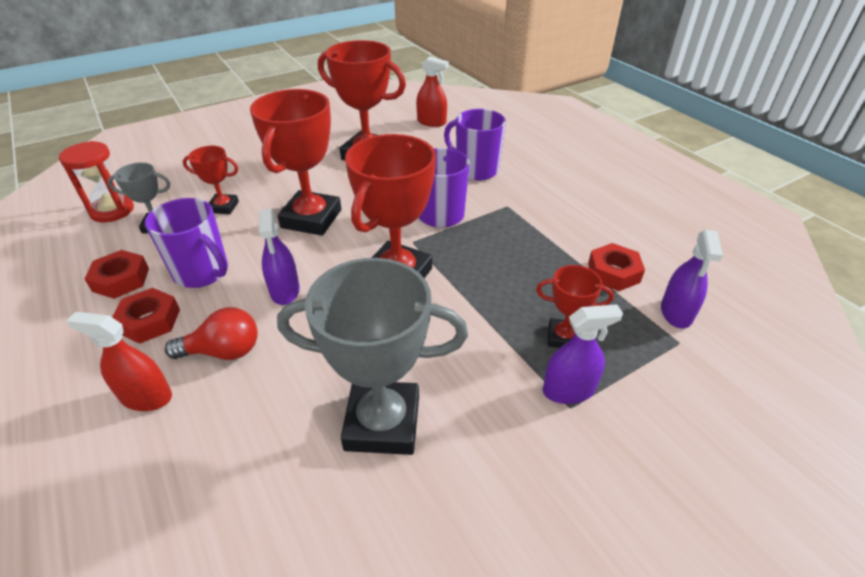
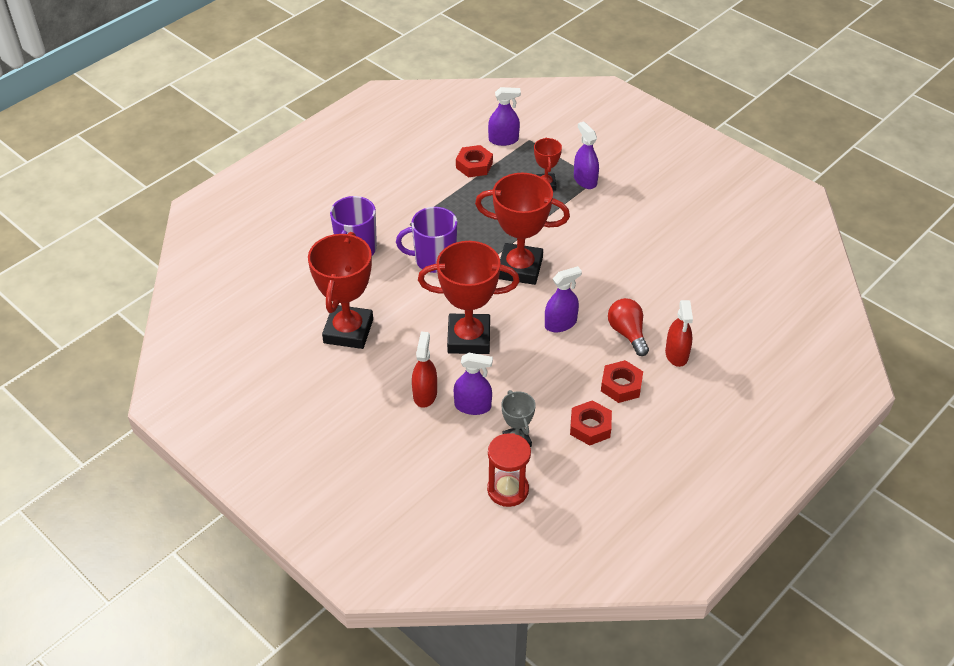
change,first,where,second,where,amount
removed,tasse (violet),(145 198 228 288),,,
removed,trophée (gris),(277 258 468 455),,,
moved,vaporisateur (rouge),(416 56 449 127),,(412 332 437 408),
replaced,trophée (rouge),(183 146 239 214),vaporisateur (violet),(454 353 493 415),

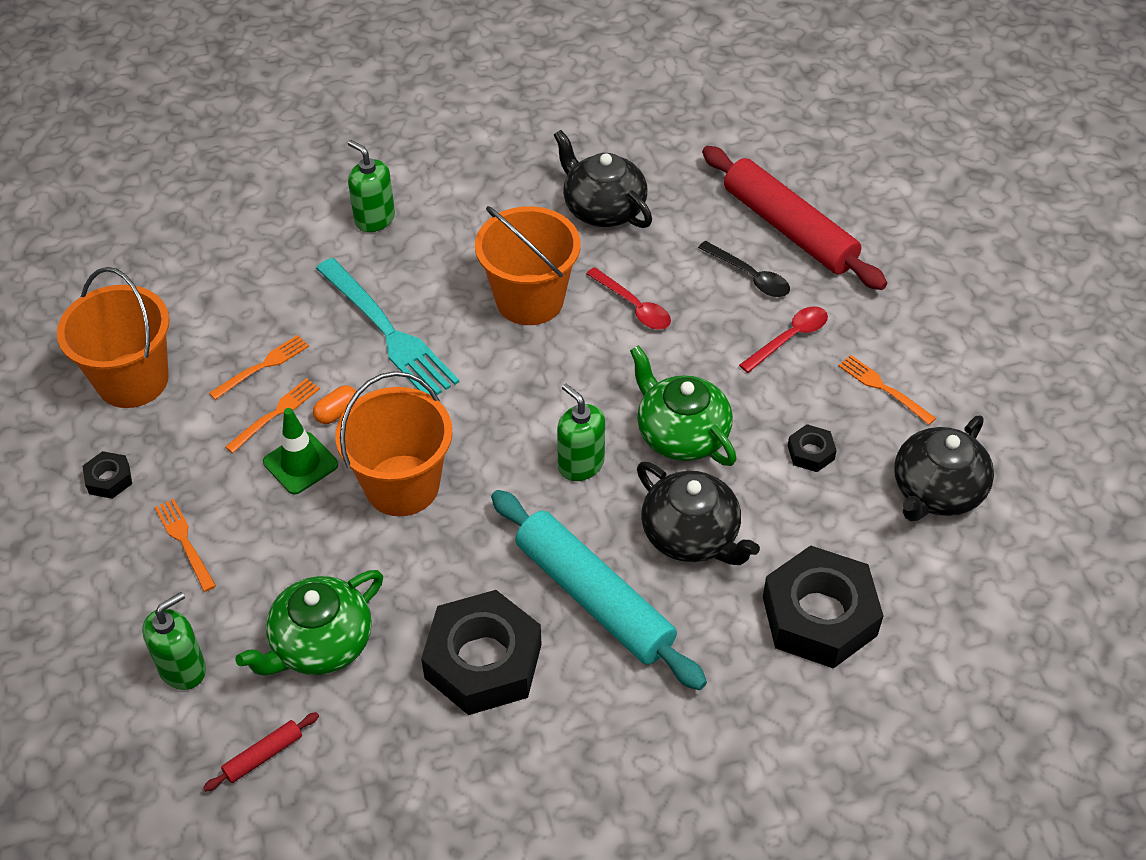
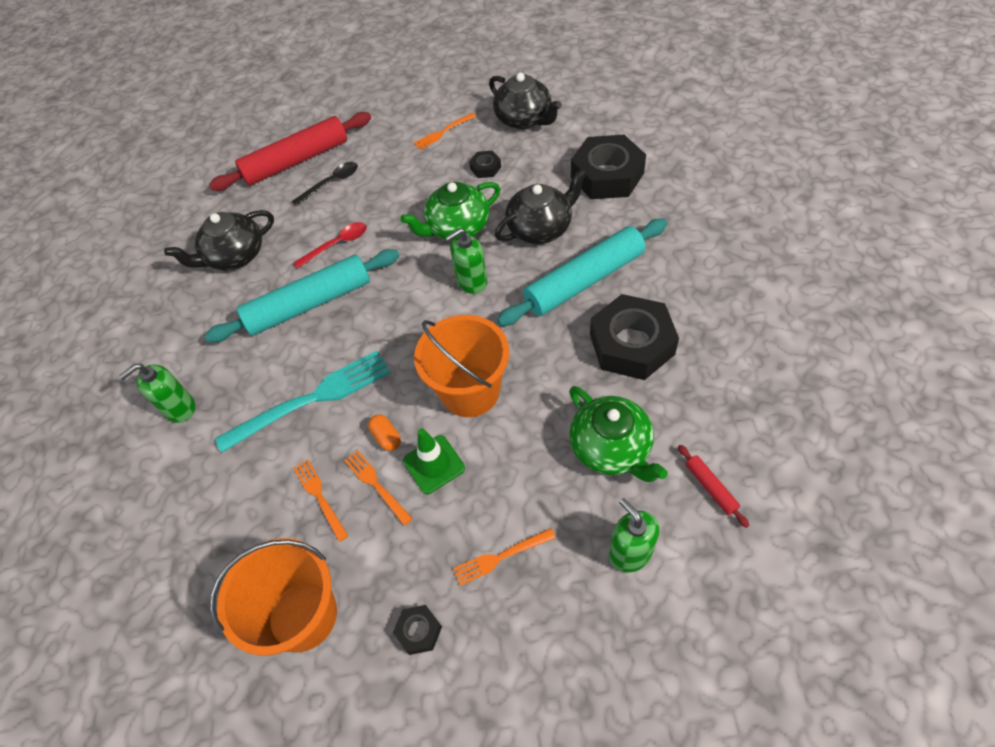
change,first,where,second,where,amount
removed,cuillère (rouge),(739 306 828 373),,,
replaced,seau (orange),(475 206 580 325),rouleau à pâtisserie (turquoise),(205 249 399 342),

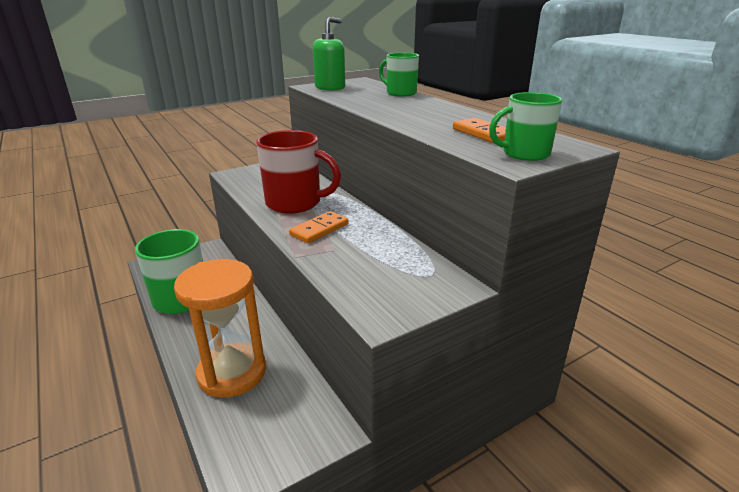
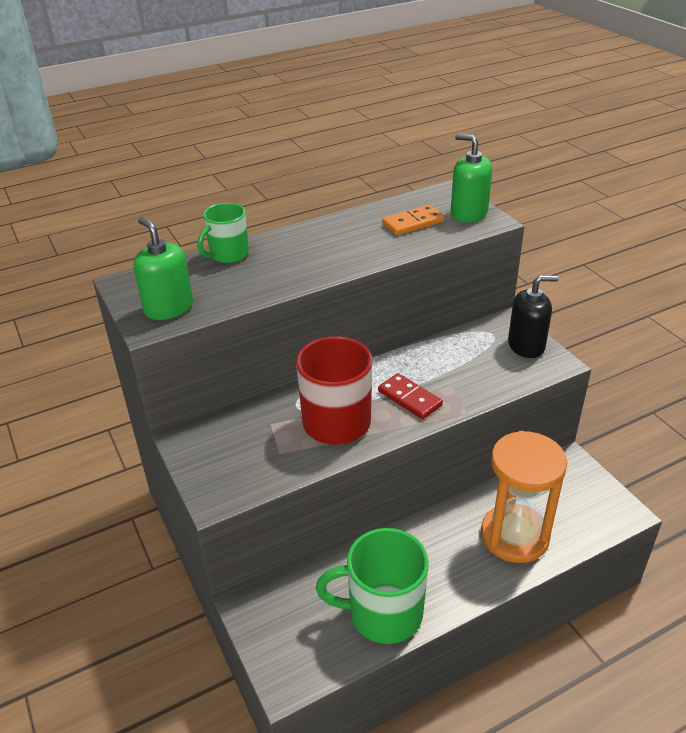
change,first,where,second,where,amount
added,,,distributeur de savon (noir),(508 275 559 358),
replaced,tasse (vert),(489 92 562 161),distributeur de savon (vert),(451 134 492 223),
recoloured,domino (orange),(289 211 349 243),domino (rouge),(378 373 443 419),

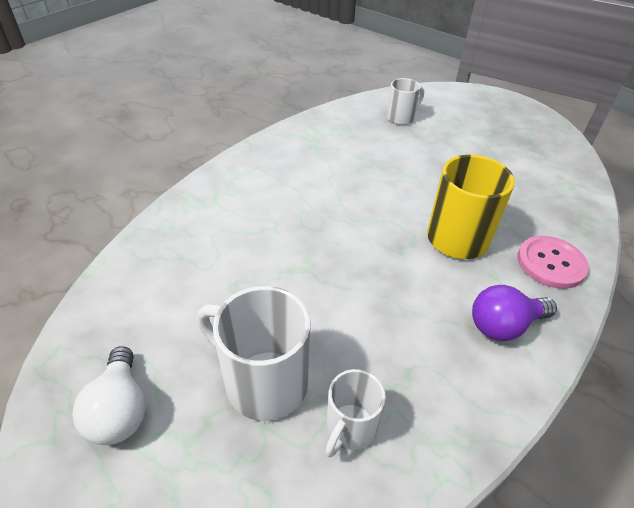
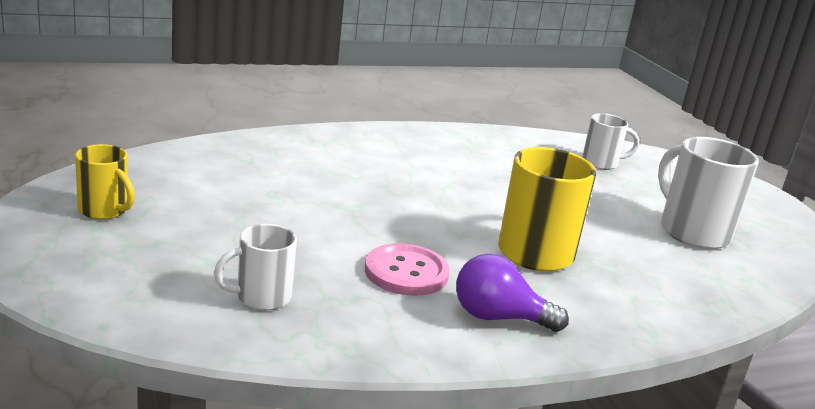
change,first,where,second,where,amount
moved,tasse (blanc),(197 286 311 421),,(658 137 759 249),
moved,bouton (rose),(518 236 589 289),,(365 243 450 296),
replaced,ampoule (blanc),(72 346 146 445),tasse (jaune),(75 144 135 220),

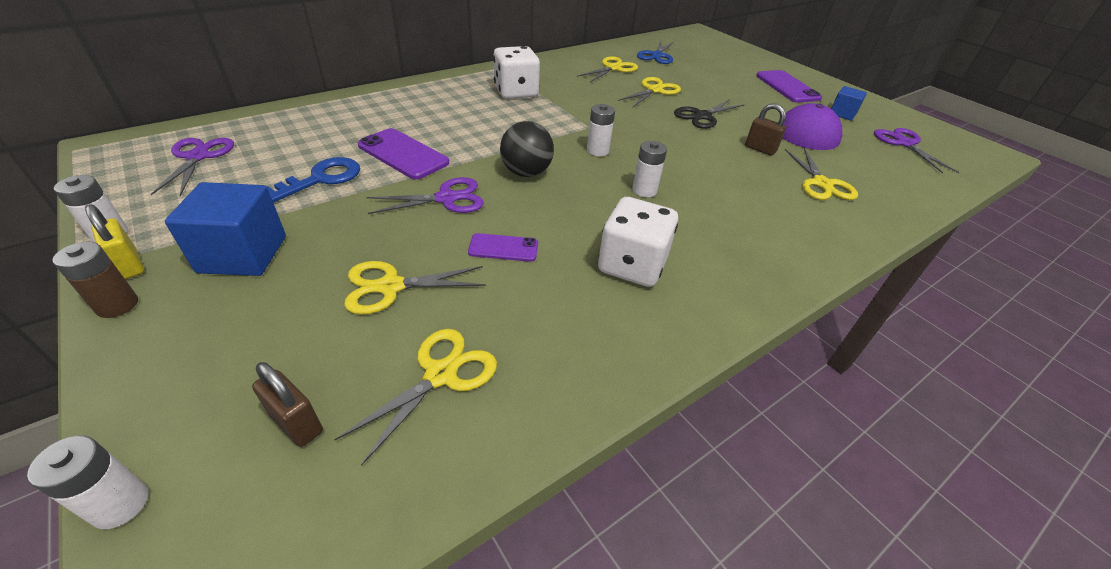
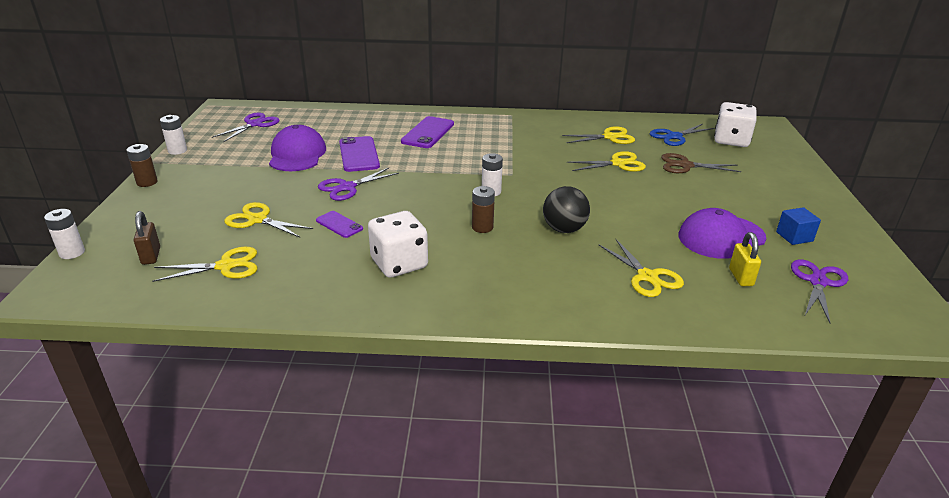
change,first,where,second,where,amount
removed,cube (bleu),(165 182 286 276),,,
removed,ciseaux (noir),(674 99 745 129),,,
removed,cadenas (marron),(745 103 786 156),,,
added,,,ciseaux (marron),(661 153 741 173),
moved,cadenas (jaune),(85 204 144 279),,(729 232 761 286),
moved,dé (blanc),(493 46 540 99),,(714 102 757 147),
moved,balle (noir),(500 121 554 177),,(543 186 590 233),
moved,téléphone (violet),(756 70 822 103),,(401 116 454 148),
replaced,clé (bleu),(267 157 360 203),casquette (violet),(269 125 326 171),
recoloured,pile (blanc),(632 141 667 197),pile (marron),(472 186 495 233),
turned,ciseaux (violet),(367 177 484 214),,(318 168 399 201),120 degrees clockwise
turned,ciseaux (jaune),(784 148 858 200),,(599 238 684 297),60 degrees counterclockwise

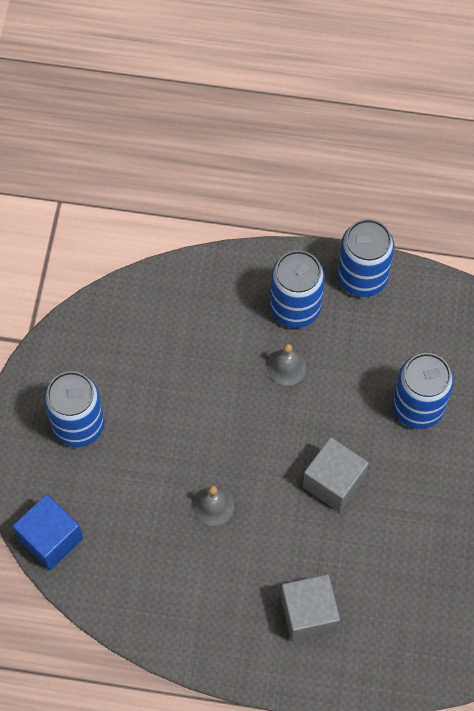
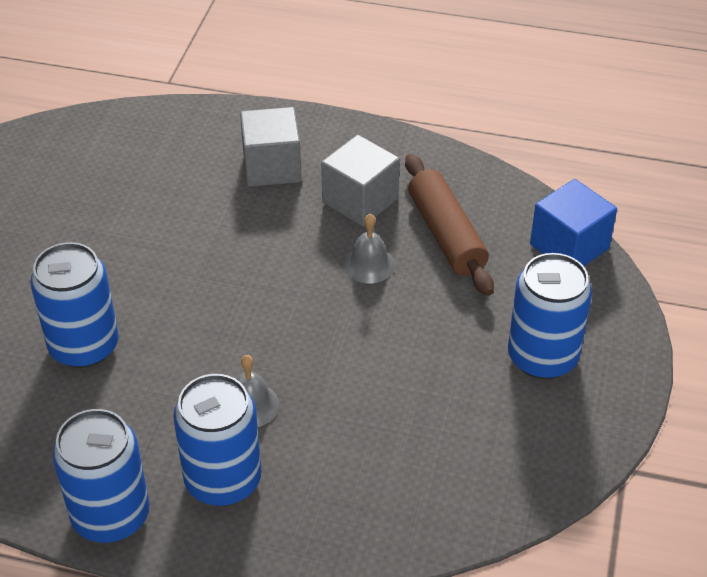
change,first,where,second,where,amount
added,,,rouleau à pâtisserie (marron),(405 154 494 296),
moved,cube (gris),(303 437 369 512),,(321 135 400 227),

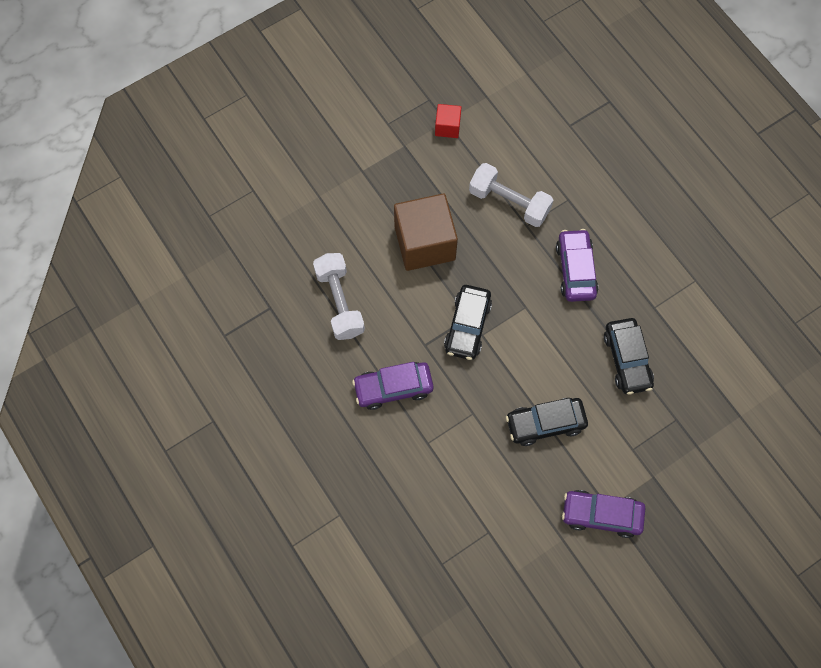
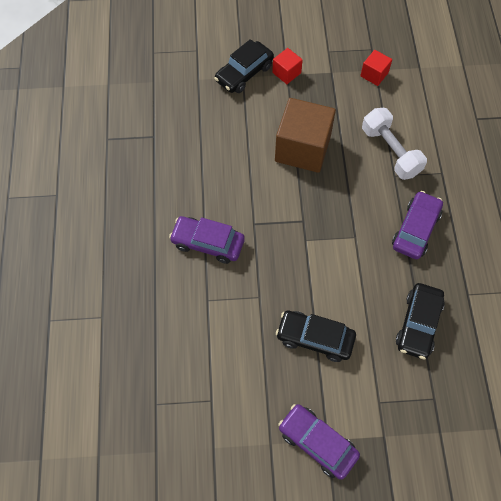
change,first,where,second,where,amount
removed,haltère (blanc),(313 253 365 340),,,
added,,,cube (rouge),(272 48 303 84),
moved,voiture (noir),(444 285 492 360),,(214 39 274 93),

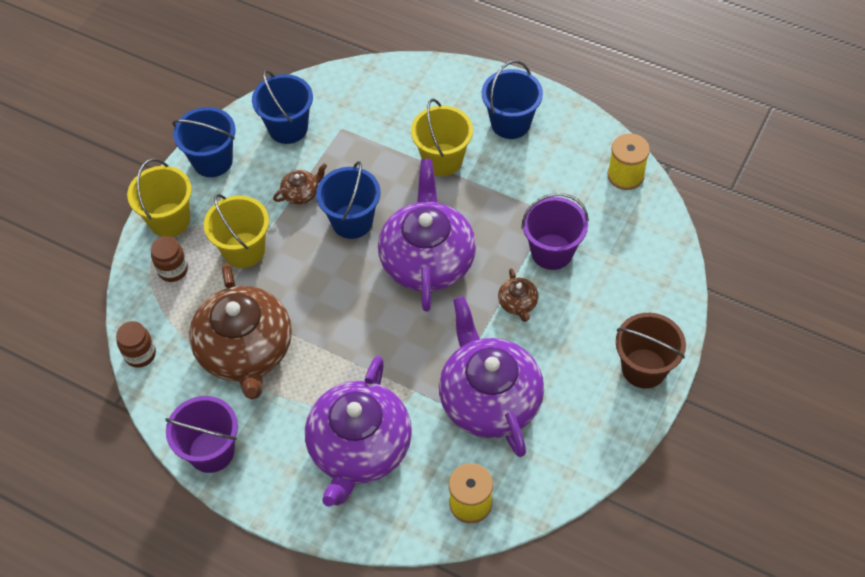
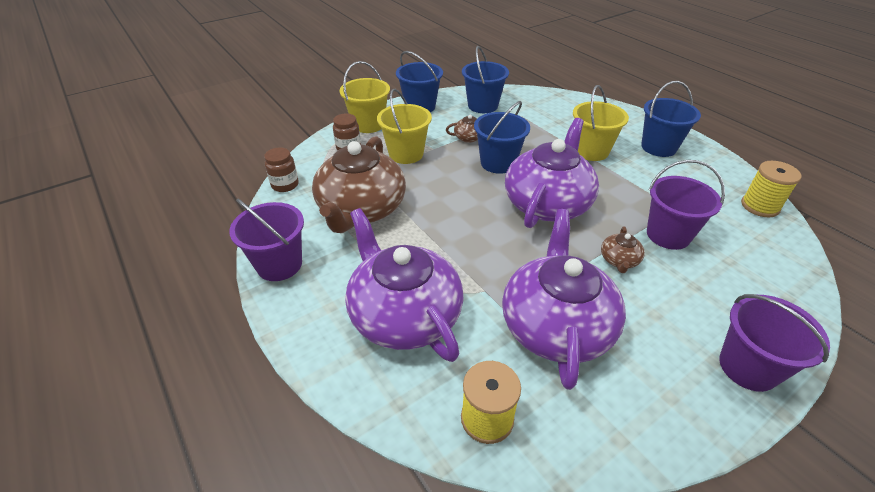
change,first,where,second,where,amount
recoloured,seau (marron),(616 313 686 389),seau (violet),(719 294 830 392),
turned,théière (violet),(305 356 412 507),,(345 208 464 362),105 degrees clockwise

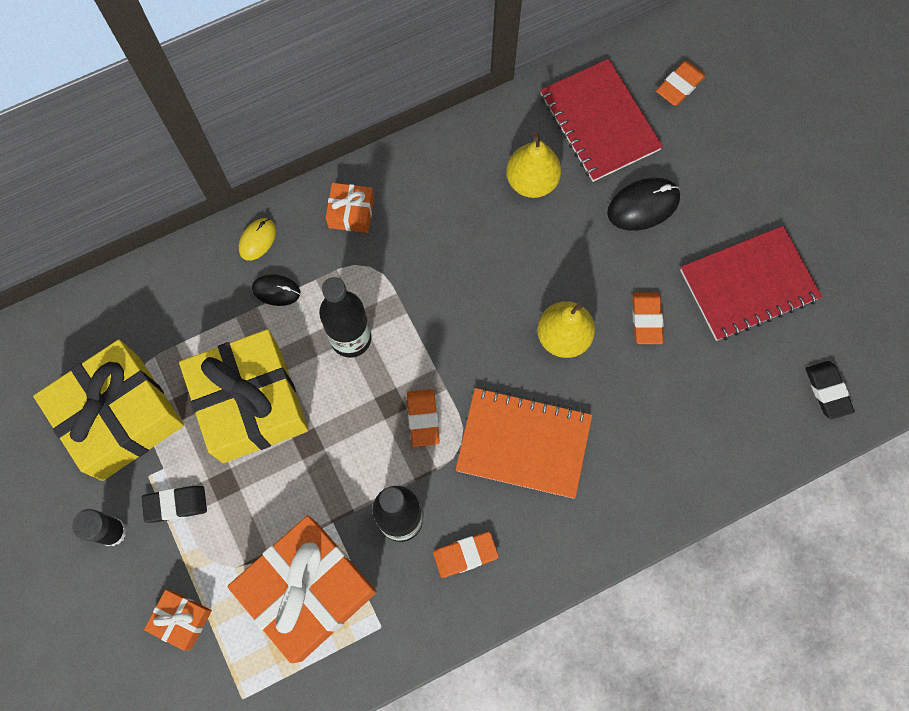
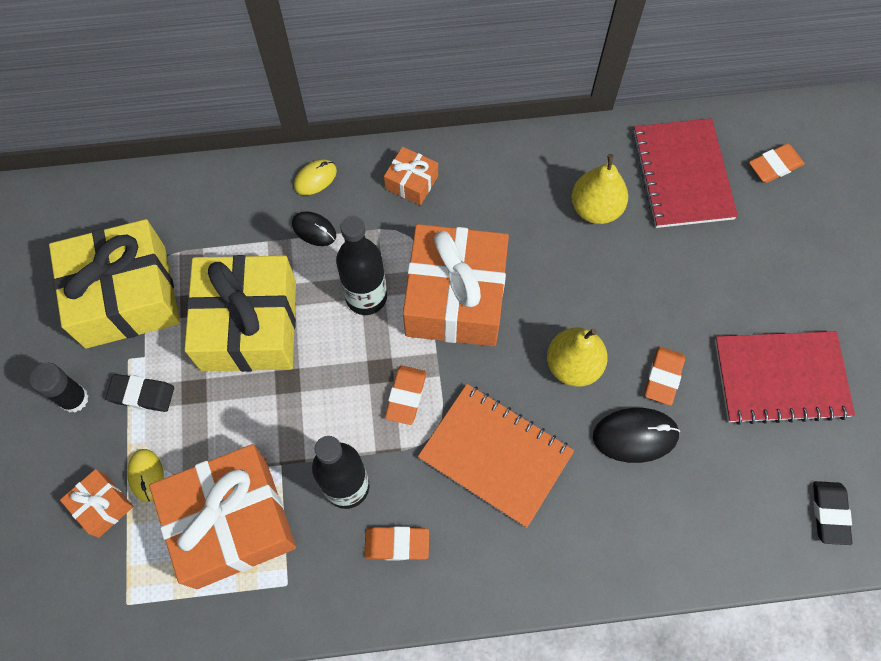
change,first,where,second,where,amount
added,,,souris (jaune),(127 449 164 502),
added,,,cadeau (orange),(403 224 509 346),
moved,souris (noir),(607 178 680 231),,(593 408 680 463),

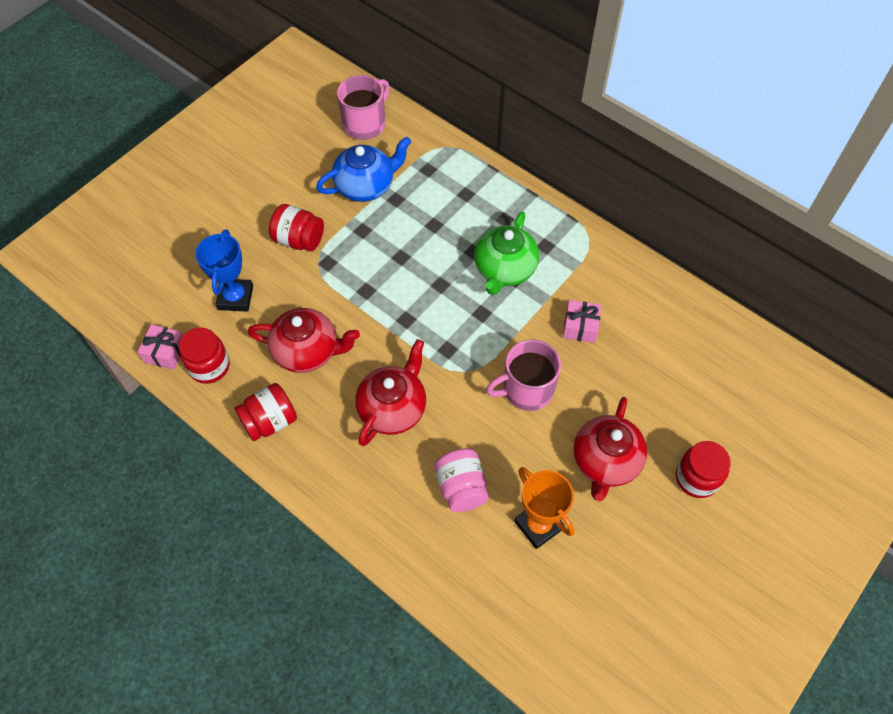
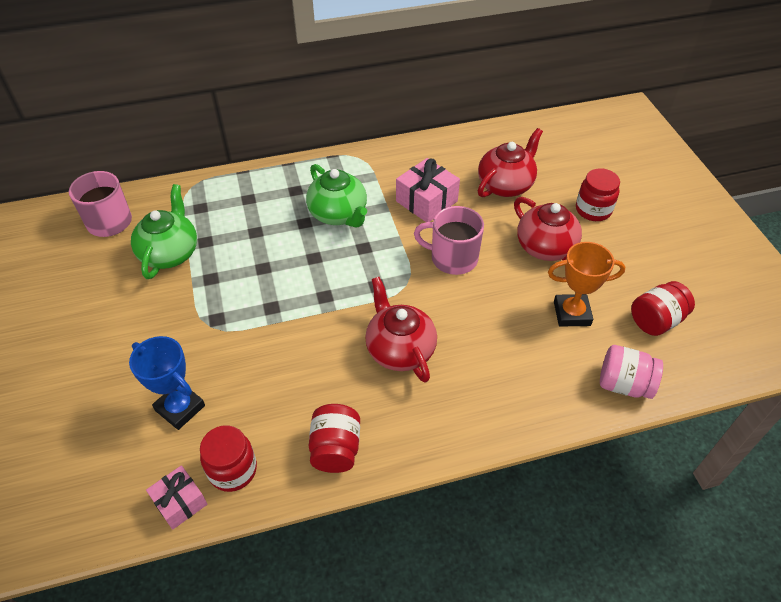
change,first,where,second,where,amount
moved,théière (rouge),(248 308 360 373),,(478 128 543 197),
moved,bocal (rouge),(269 204 324 251),,(631 281 695 336),
moved,bocal (rose),(434 448 489 512),,(600 345 663 399),
recoloured,théière (bleu),(316 136 411 202),théière (vert),(131 184 197 279),
turned,tasse (rose),(486 340 561 411),,(414 206 484 275),90 degrees clockwise
resized,cadeau (rose),(563 300 601 343),,(396 158 460 222),x1.56

